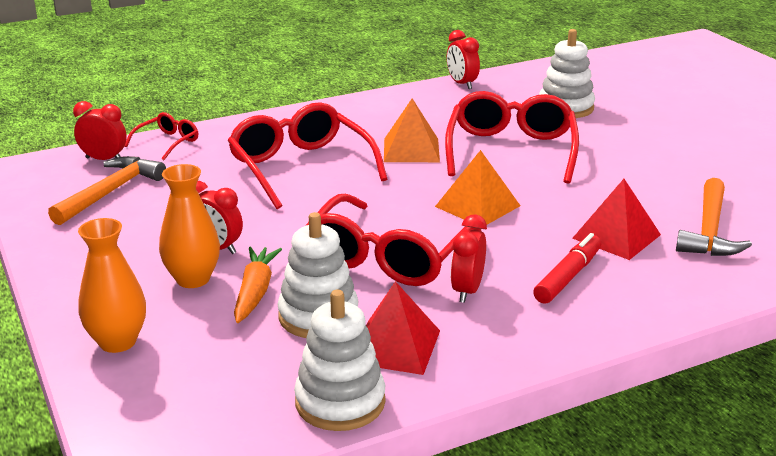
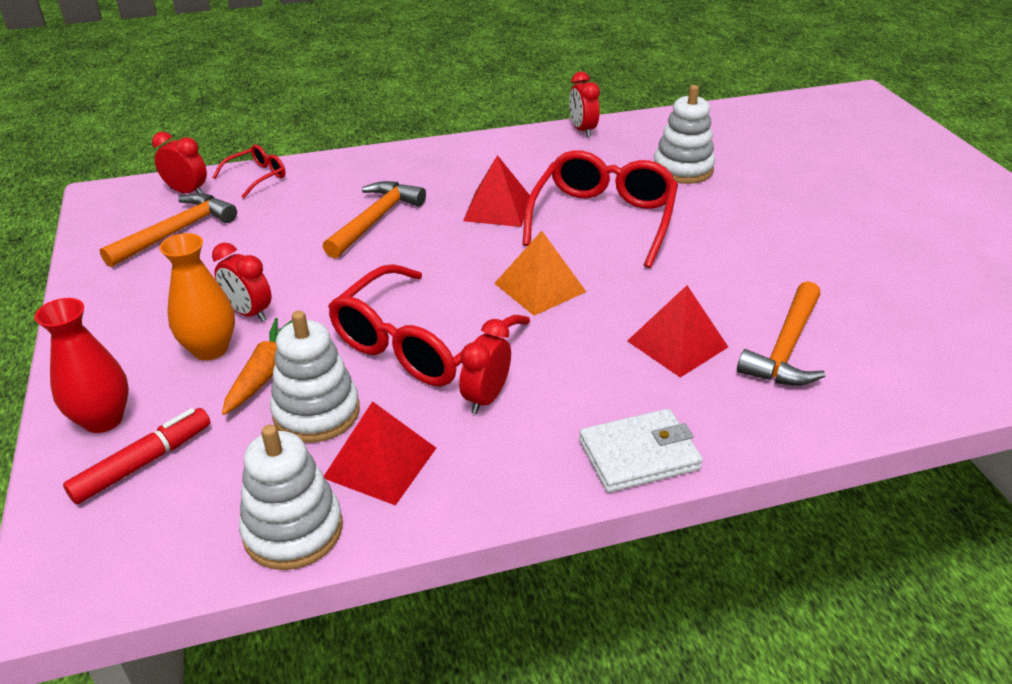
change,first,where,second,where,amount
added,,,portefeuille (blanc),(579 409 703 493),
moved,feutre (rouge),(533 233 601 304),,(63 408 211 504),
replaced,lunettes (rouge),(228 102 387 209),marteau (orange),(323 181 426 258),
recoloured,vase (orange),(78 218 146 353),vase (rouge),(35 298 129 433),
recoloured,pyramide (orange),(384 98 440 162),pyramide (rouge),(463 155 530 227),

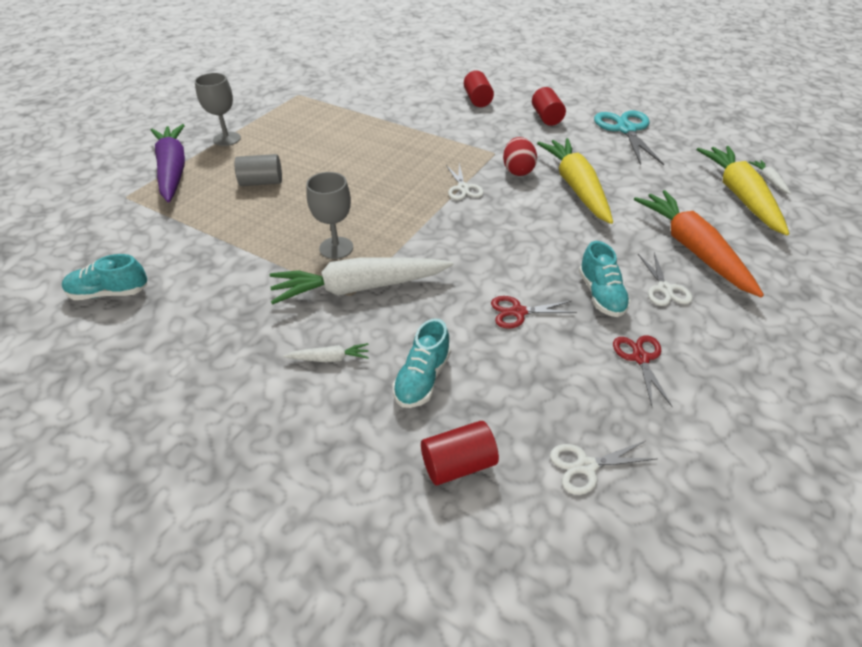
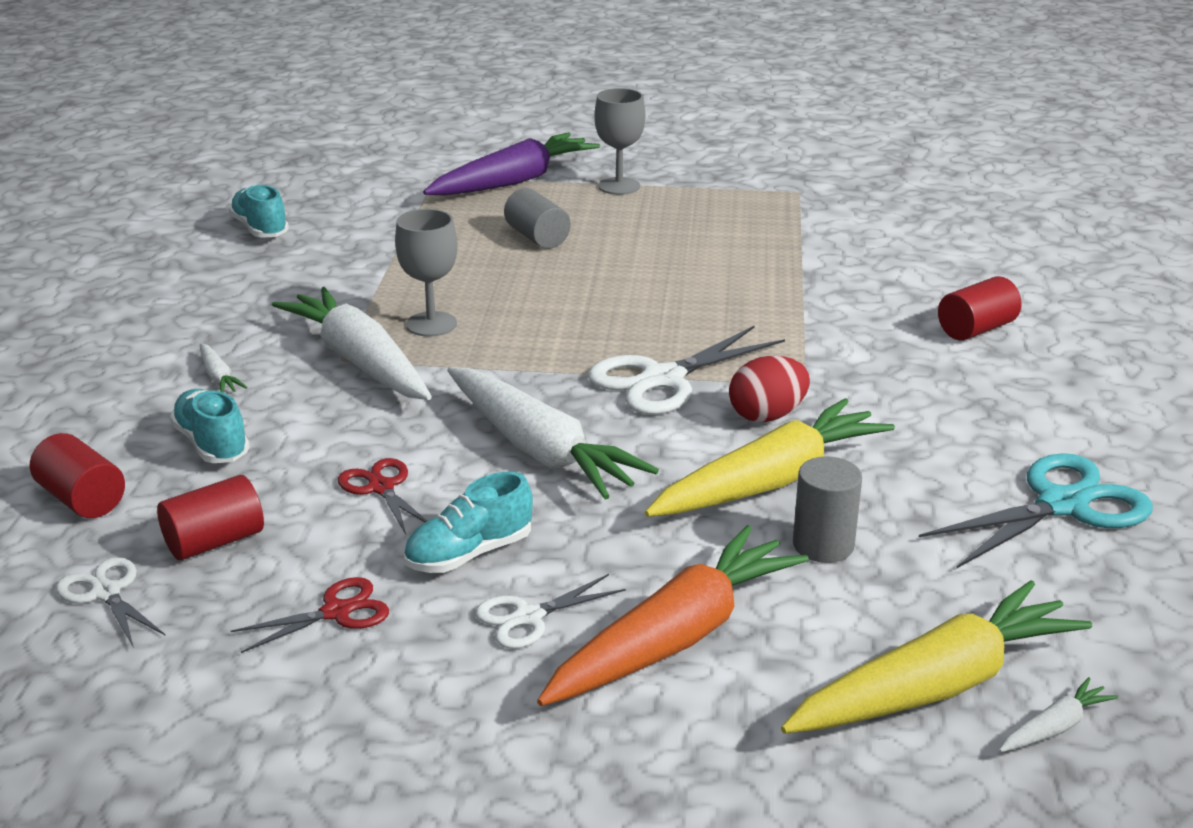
change,first,where,second,where,amount
added,,,carotte (blanc),(447 367 659 500),
added,,,cylindre (gris),(793 456 862 563),
moved,cylindre (rouge),(532 87 566 126),,(157 475 264 561),
turned,chaussure (turquoise),(392 318 451 408),,(170 389 250 463),60 degrees clockwise
resized,ciseaux (blanc),(446 164 484 200),,(588 325 785 415),x1.79

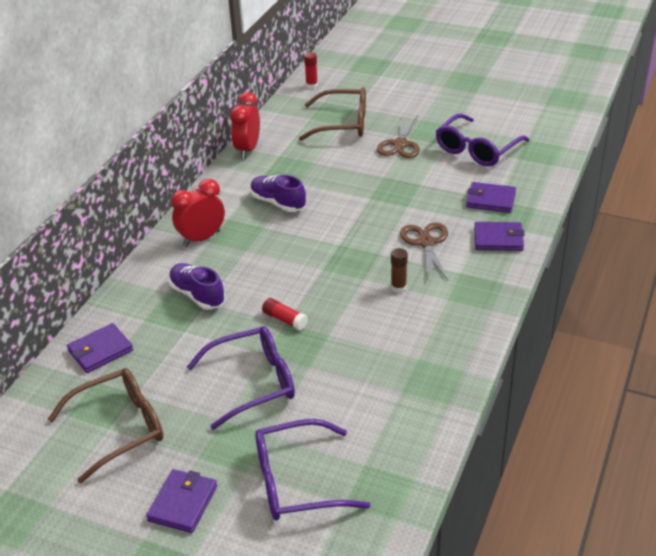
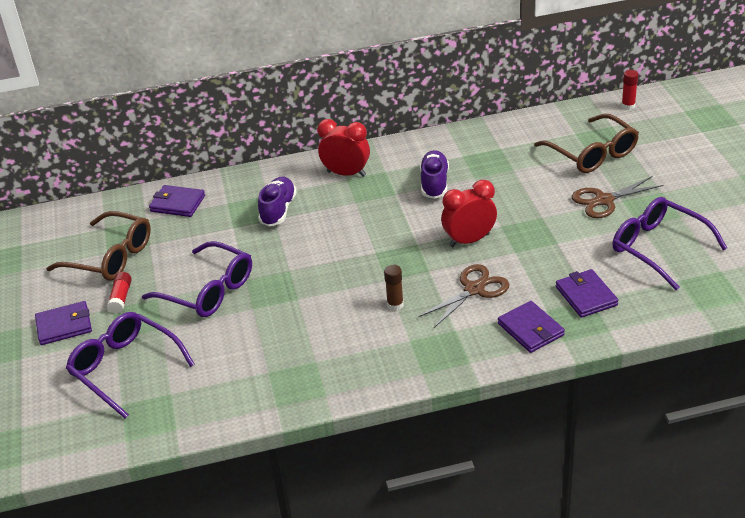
change,first,where,second,where,amount
moved,réveil (rouge),(230 92 260 159),,(441 180 497 247),
moved,bâton de colle (rouge),(262 298 308 330),,(107 272 132 314),
turned,lunettes (violet),(436 114 530 166),,(612 197 727 290),45 degrees clockwise

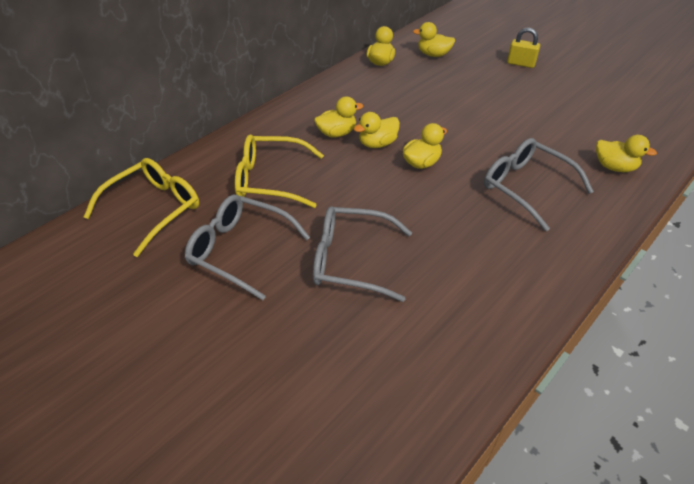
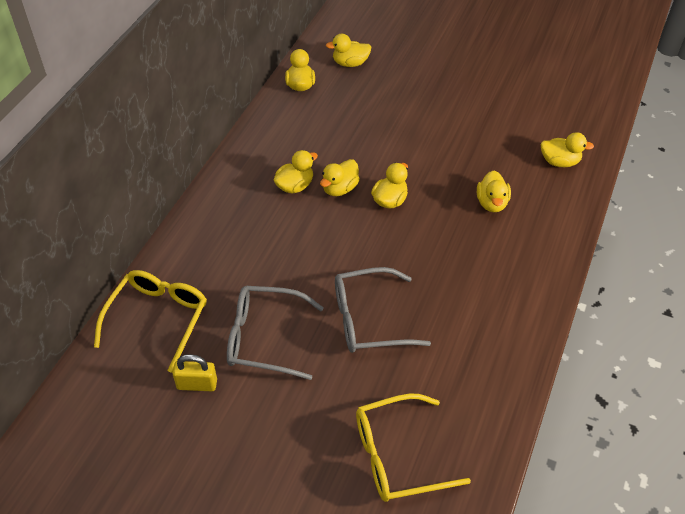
change,first,where,second,where,amount
moved,lunettes (jaune),(235 134 324 208),,(356 394 471 502),
moved,cadenas (jaune),(507 28 540 68),,(173 354 217 391),
replaced,lunettes (gris),(484 138 594 231),canard (jaune),(477 171 511 212),

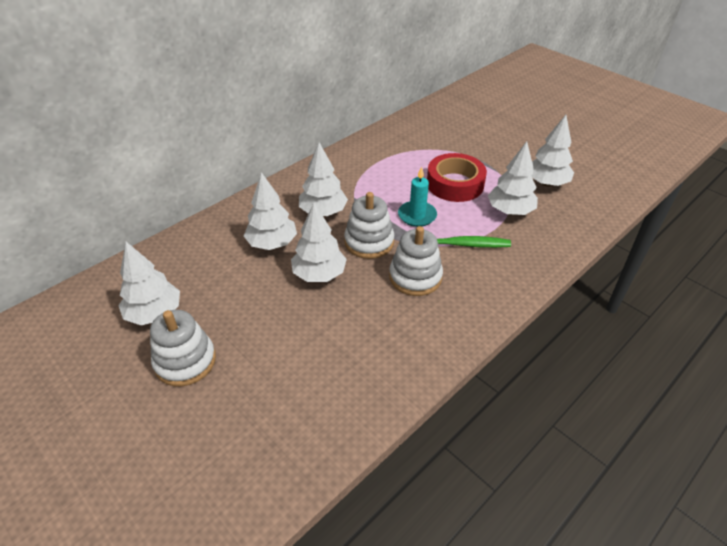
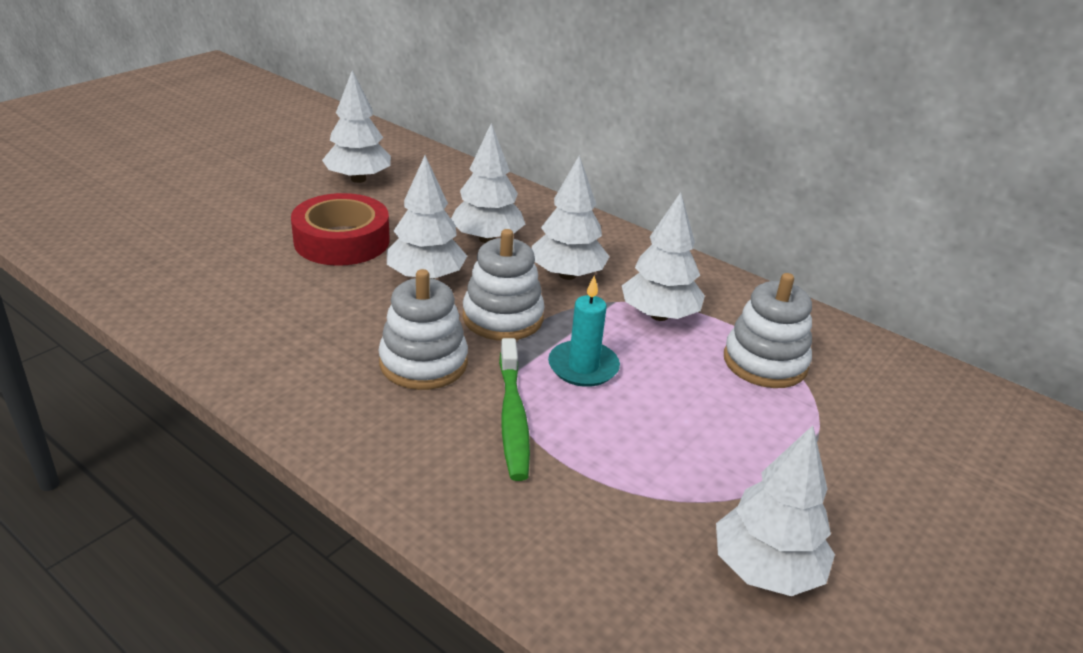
change,first,where,second,where,amount
moved,jouet à empiler (blanc),(150 310 216 386),,(724 273 812 388),
moved,ruban adhésif (rouge),(427 153 487 202),,(291 193 390 266),
moved,arbre (blanc),(488 141 538 215),,(622 192 705 321),

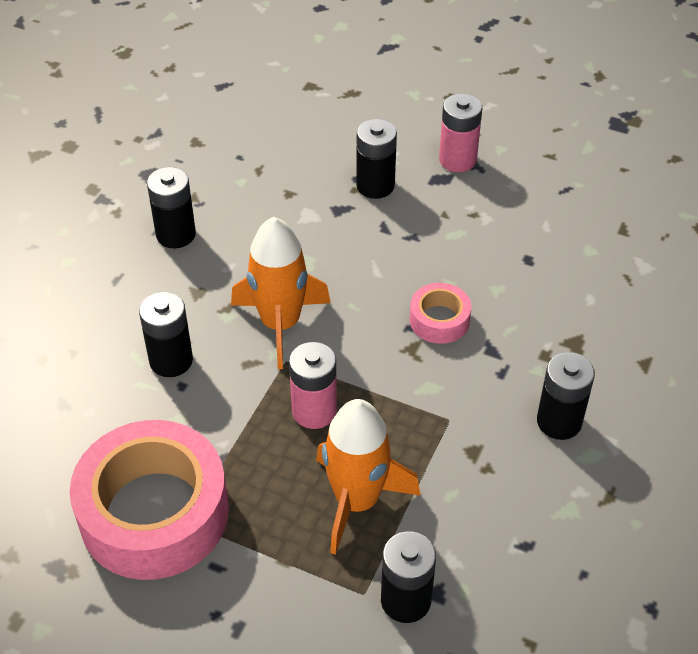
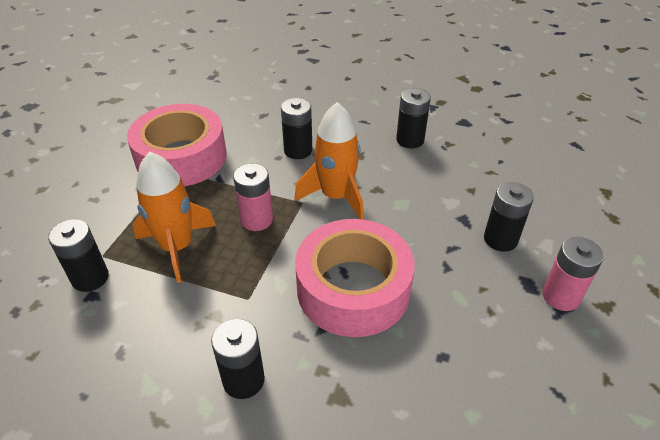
change,first,where,second,where,amount
resized,ruban adhésif (rose),(410 283 471 344),,(295 219 415 337),x2.18

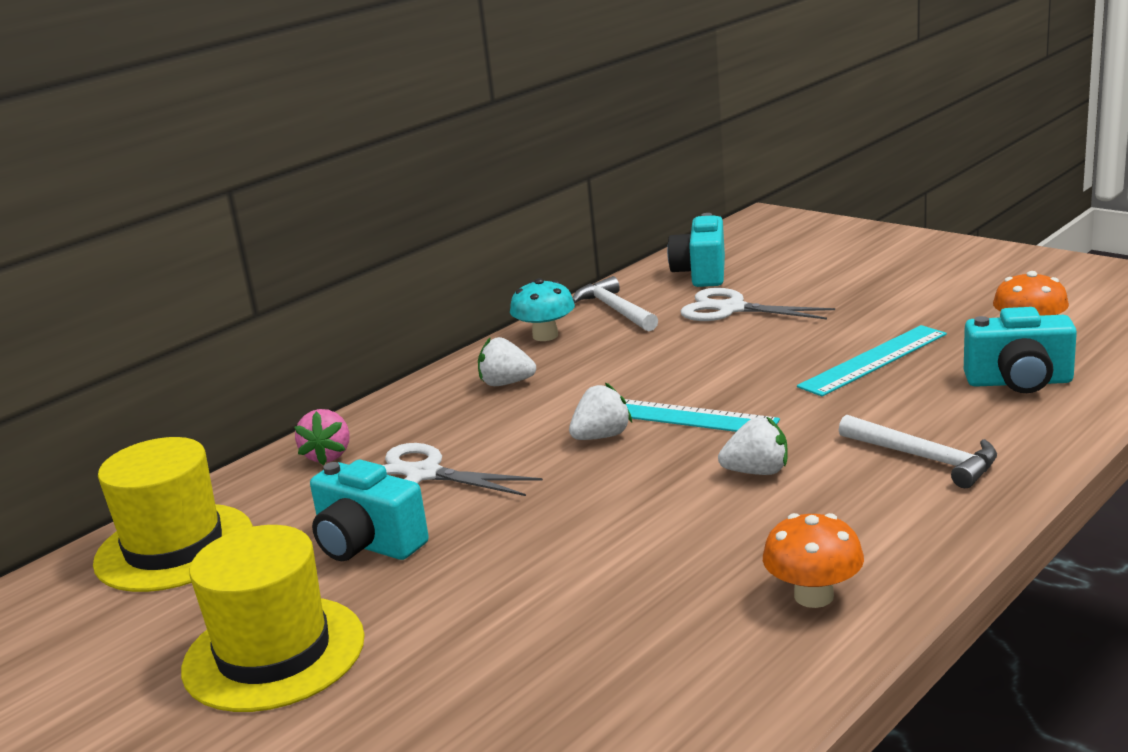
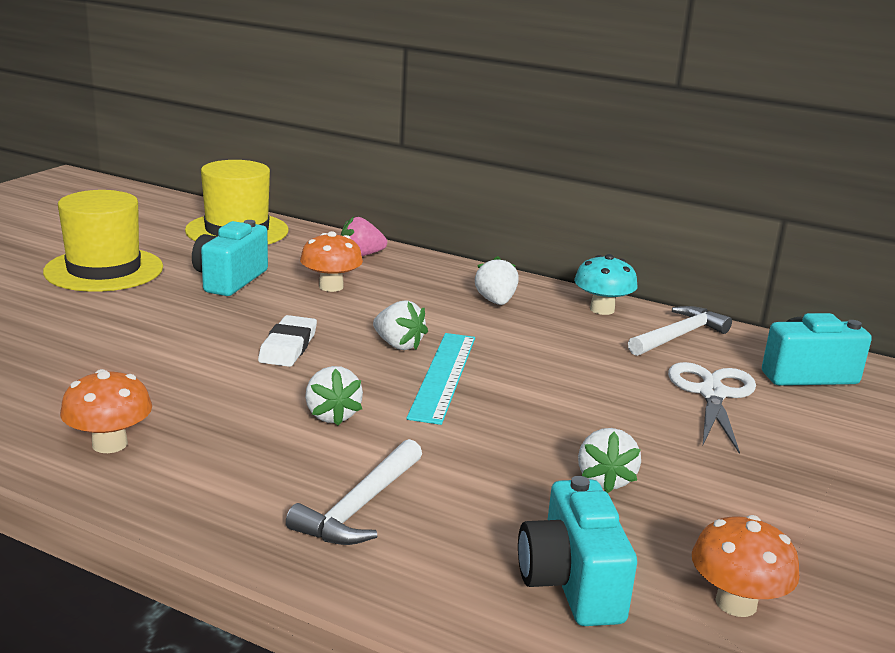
change,first,where,second,where,amount
added,,,gomme (blanc),(258 315 317 367),
replaced,ciseaux (blanc),(383 443 543 496),champignon (orange),(300 231 363 292),
replaced,règle (turquoise),(797 325 947 397),fraise (blanc),(578 428 641 493),

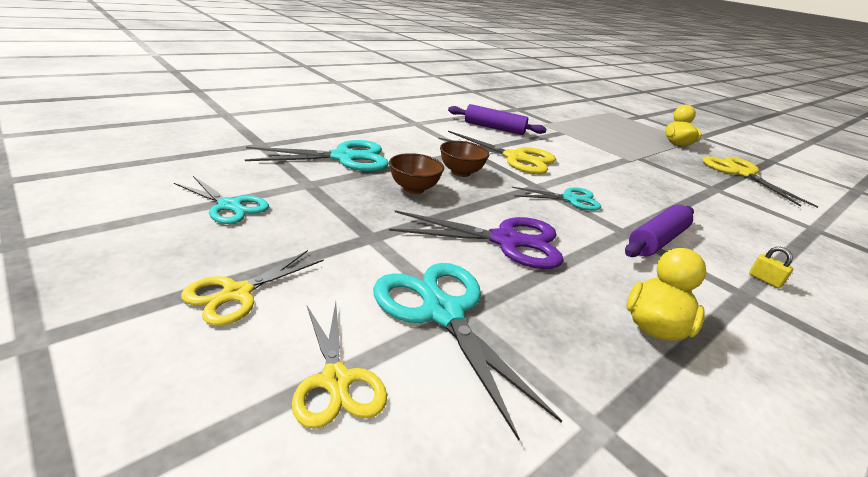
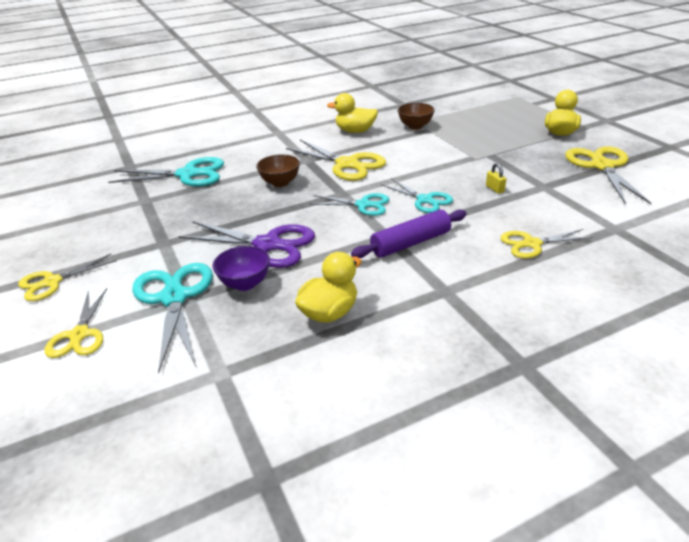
change,first,where,second,where,amount
added,,,bol (violet),(212 246 270 291),
added,,,ciseaux (jaune),(500 229 593 259),
moved,ciseaux (turquoise),(174 176 269 224),,(381 178 453 213),
moved,bol (marron),(389 153 444 194),,(398 103 435 130),
moved,cadenas (jaune),(749 247 793 288),,(486 163 506 194),
replaced,rouleau à pâtisserie (violet),(448 104 546 135),canard (jaune),(327 93 378 133),

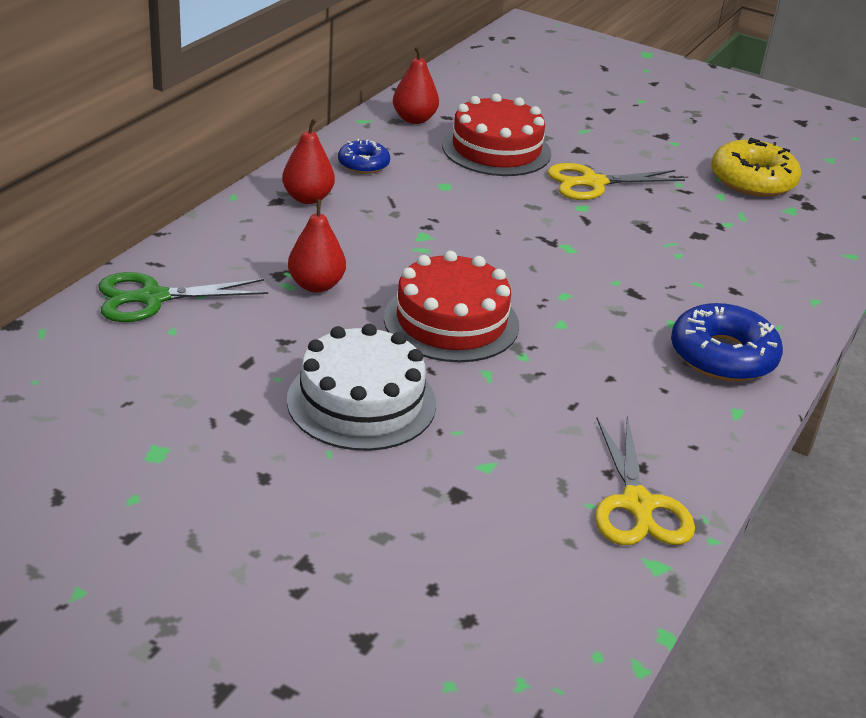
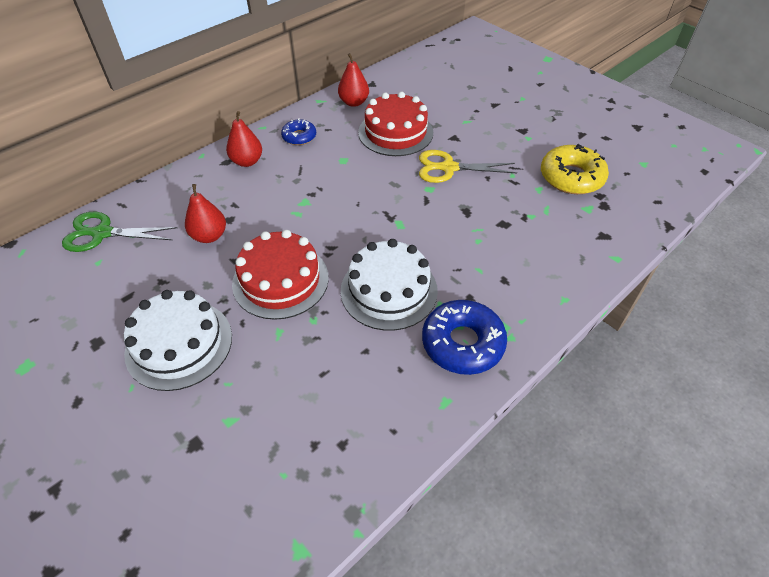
change,first,where,second,where,amount
removed,ciseaux (jaune),(595 416 695 545),,,
added,,,gâteau (blanc),(341 239 438 331),

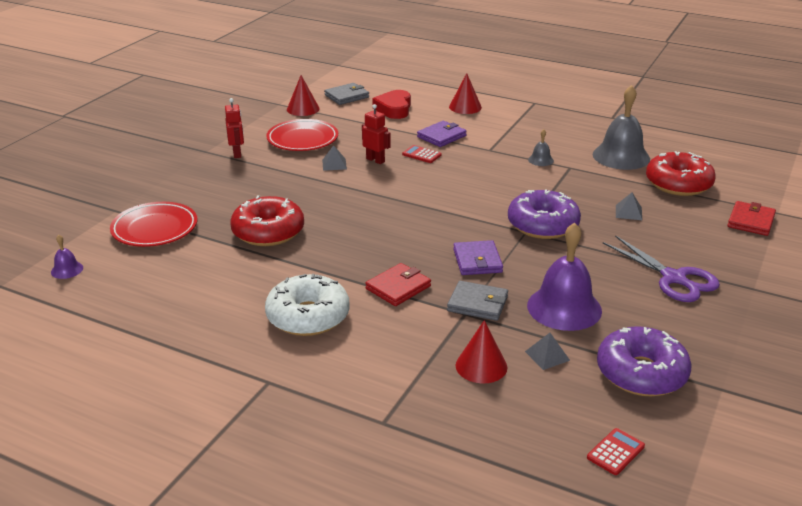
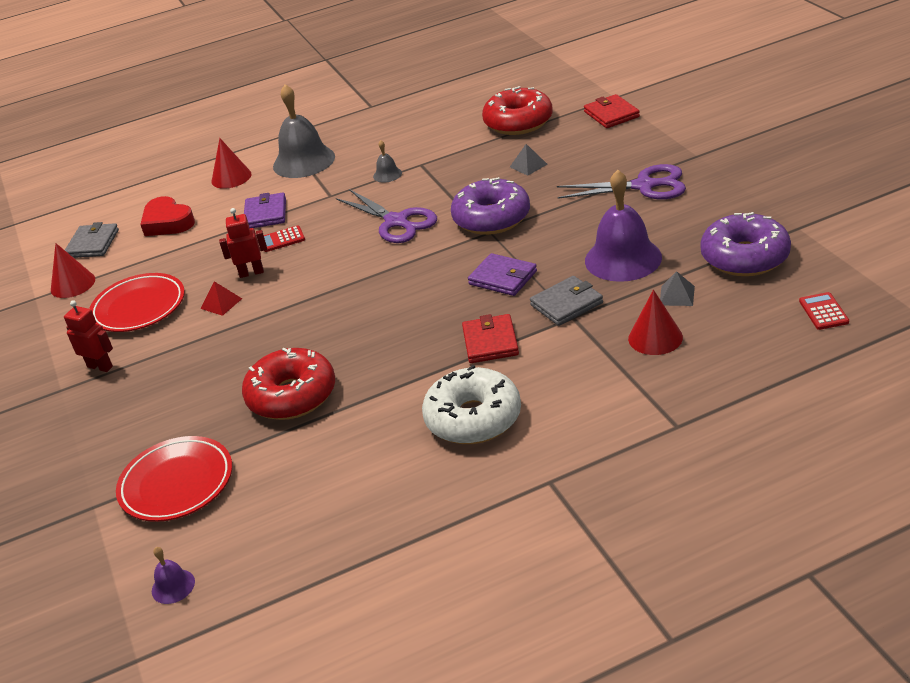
change,first,where,second,where,amount
added,,,ciseaux (violet),(336 189 437 243),
moved,cloche (gris),(593 85 650 170),,(273 84 335 178),
recoloured,pyramide (gris),(322 145 347 171),pyramide (rouge),(200 281 242 316),

